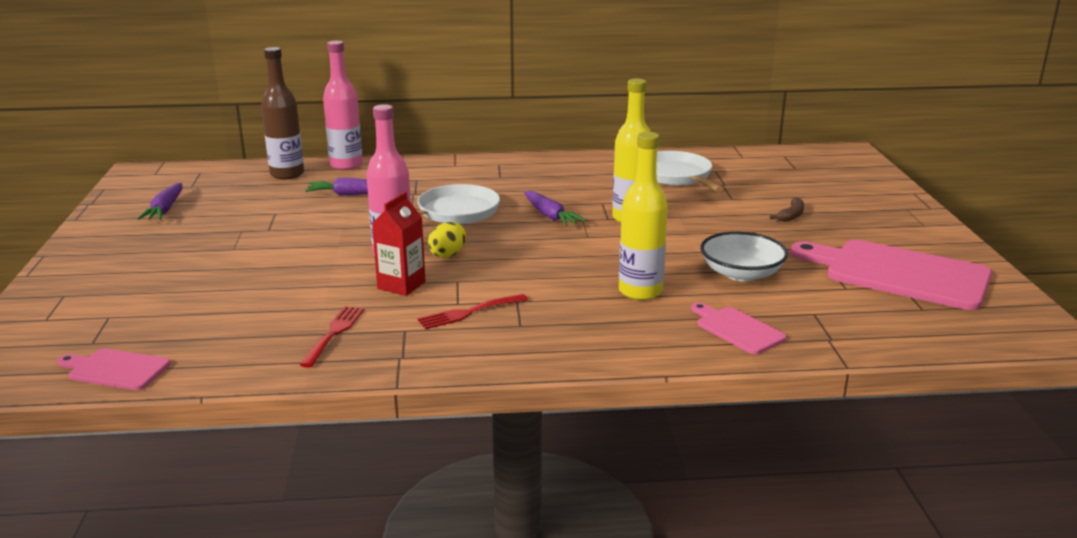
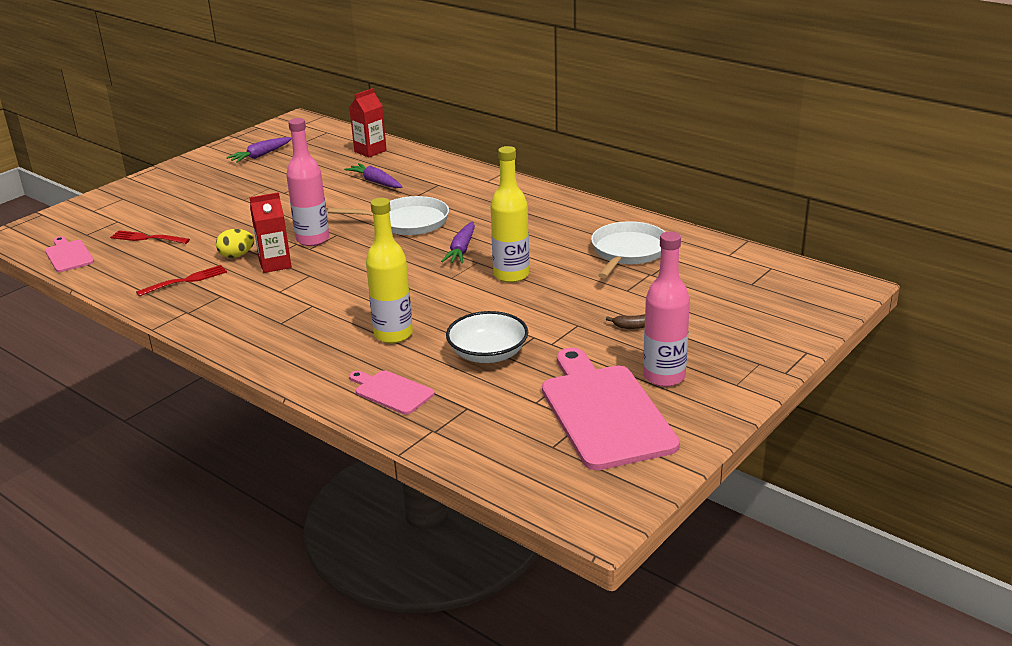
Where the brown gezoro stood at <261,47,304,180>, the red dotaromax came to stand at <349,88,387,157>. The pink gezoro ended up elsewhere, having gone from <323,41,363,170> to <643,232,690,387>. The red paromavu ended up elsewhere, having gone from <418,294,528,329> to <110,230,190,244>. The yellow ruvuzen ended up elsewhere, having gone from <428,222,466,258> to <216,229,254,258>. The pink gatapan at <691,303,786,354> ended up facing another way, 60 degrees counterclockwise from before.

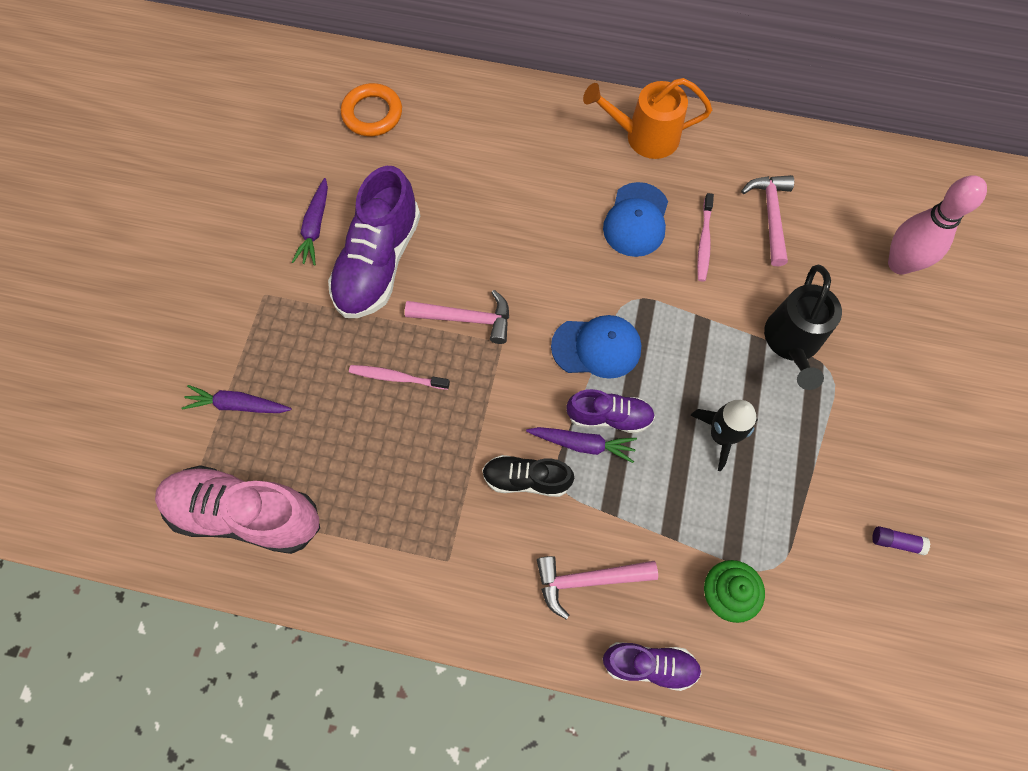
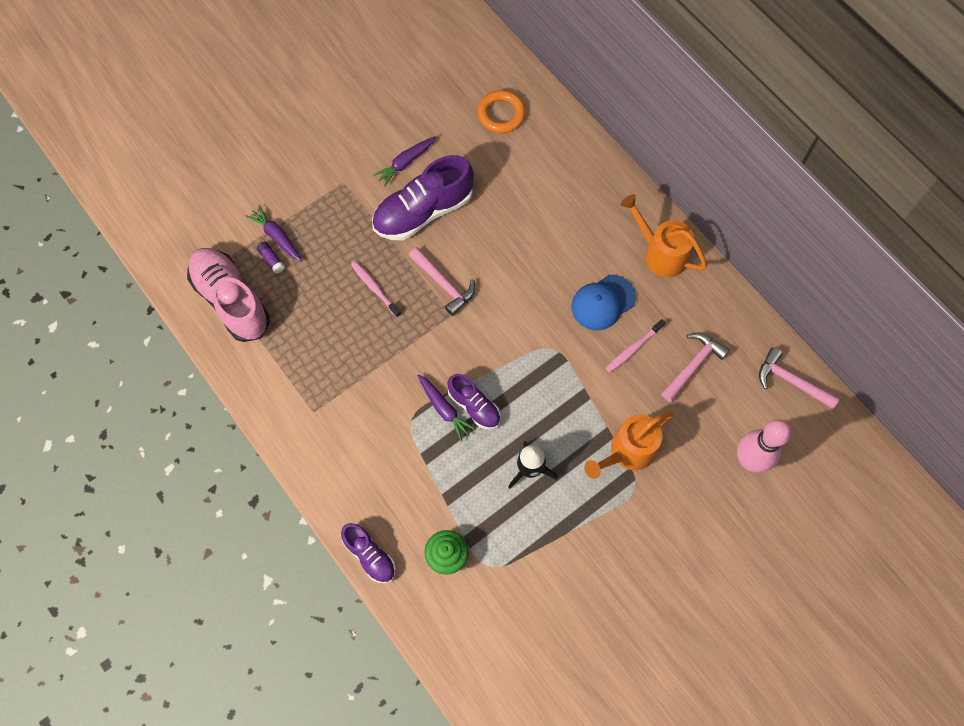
The second view lost the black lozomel at <482,455,574,497>. The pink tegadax ended up elsewhere, having gone from <537,556,658,620> to <759,347,840,409>. The second view lost the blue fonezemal at <551,315,641,379>. What was the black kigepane at <764,265,842,390> turned into the orange kigepane at <584,411,674,479>. The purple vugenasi ended up elsewhere, having gone from <872,526,930,555> to <257,241,285,274>.

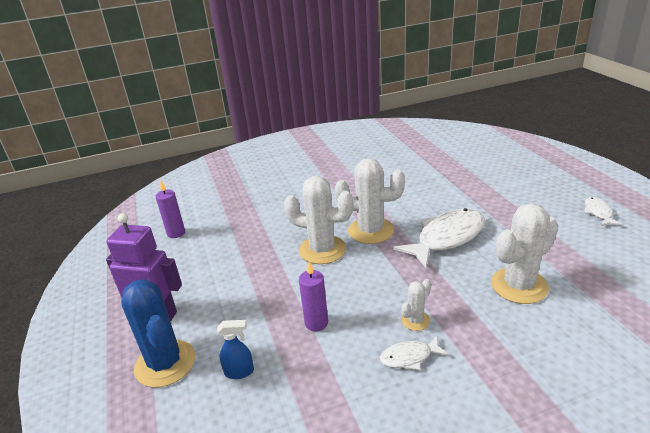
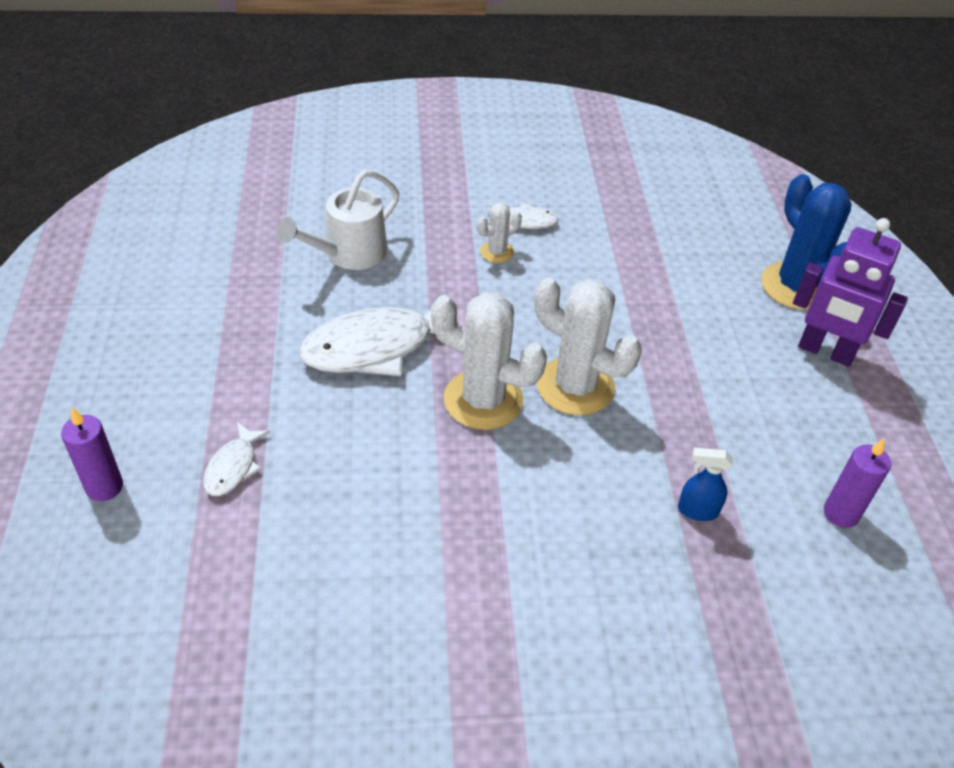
The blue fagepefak ended up elsewhere, having gone from <217,320,254,379> to <678,448,733,521>. The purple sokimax ended up elsewhere, having gone from <299,261,328,331> to <61,407,123,501>. Where the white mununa stood at <491,203,558,304>, the white kigepane came to stand at <277,169,399,270>. The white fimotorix ended up elsewhere, having gone from <584,197,622,226> to <203,422,270,496>.

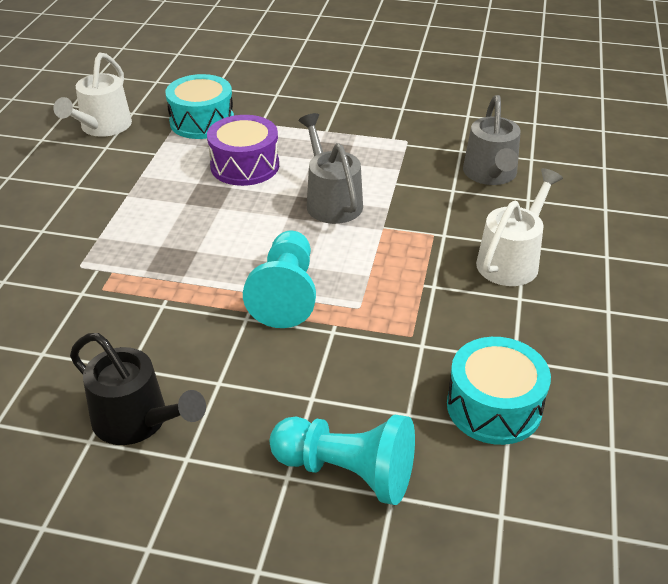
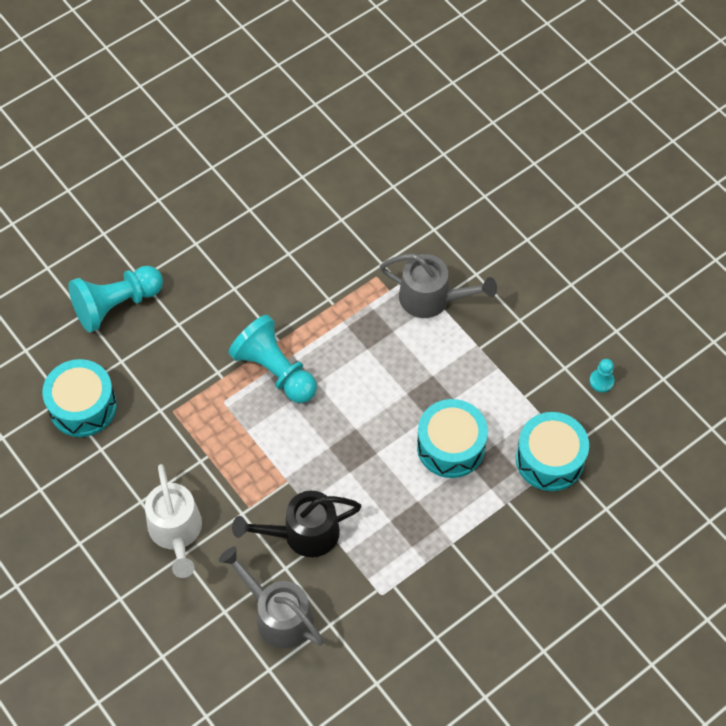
Where the white kigepane stood at <53,52,132,137>, the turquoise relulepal came to stand at <589,359,614,392>. The black kigepane ended up elsewhere, having gone from <70,333,206,445> to <232,491,361,557>. What was the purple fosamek at <207,115,279,186> turned into the turquoise fosamek at <417,399,488,478>. The grey kigepane ended up elsewhere, having gone from <299,113,363,224> to <380,254,497,318>.

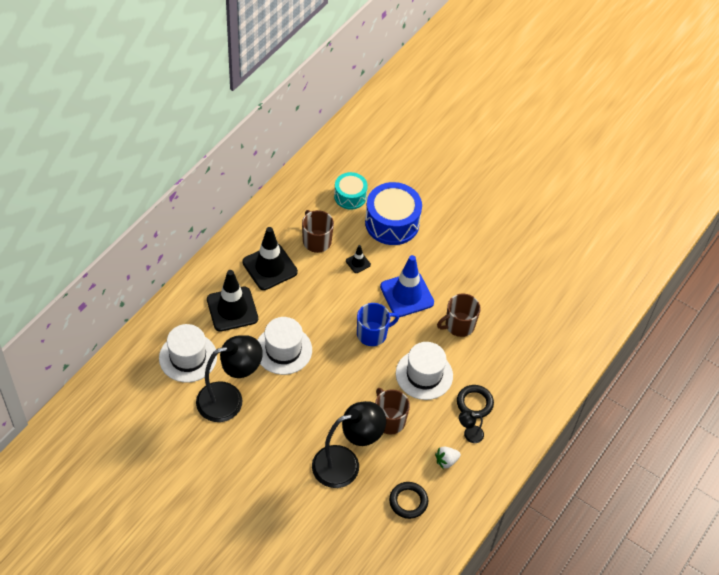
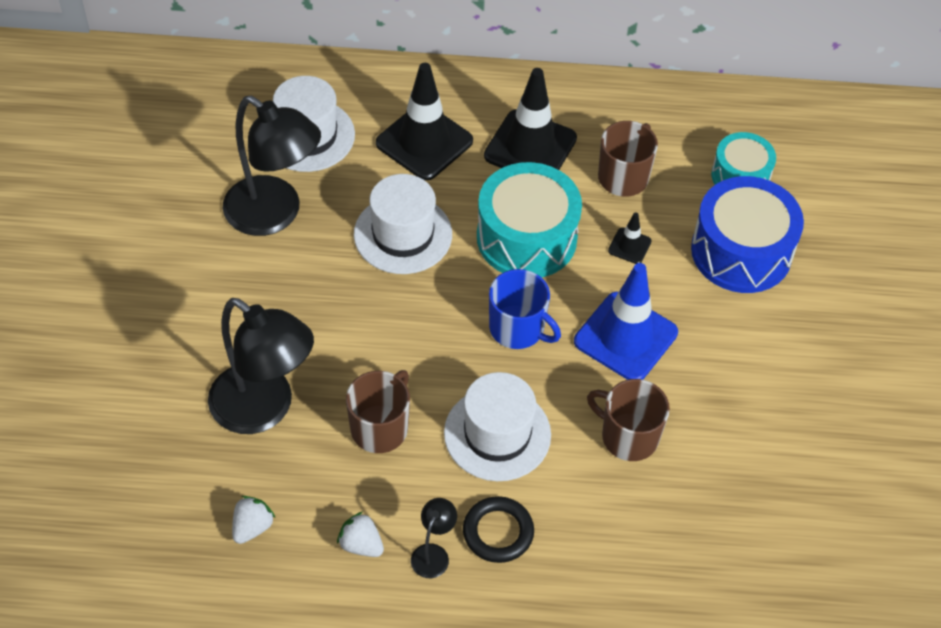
Where the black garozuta stood at <389,482,428,519>, the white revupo came to stand at <232,496,275,544>. The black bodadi at <459,411,484,443> ended up facing another way, 60 degrees clockwise from before. The second view gained the turquoise fosamek at <477,162,582,278>.

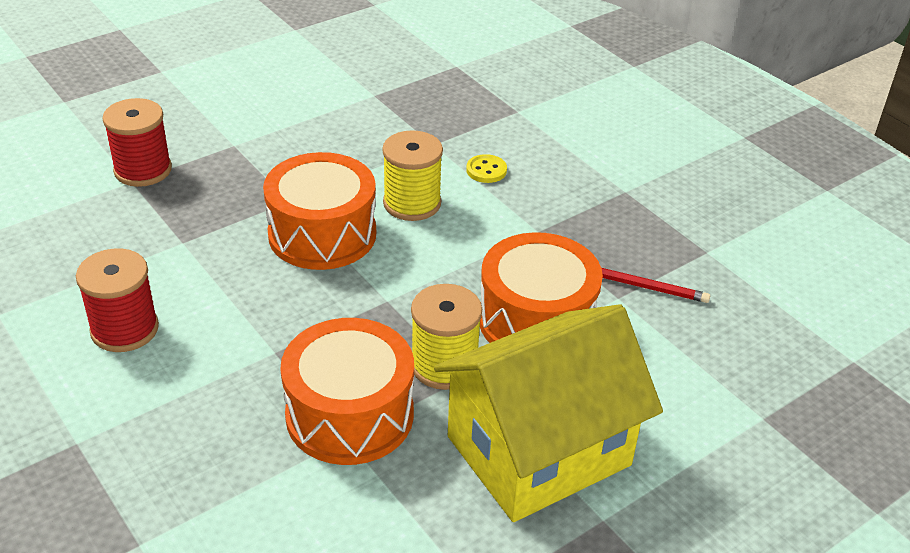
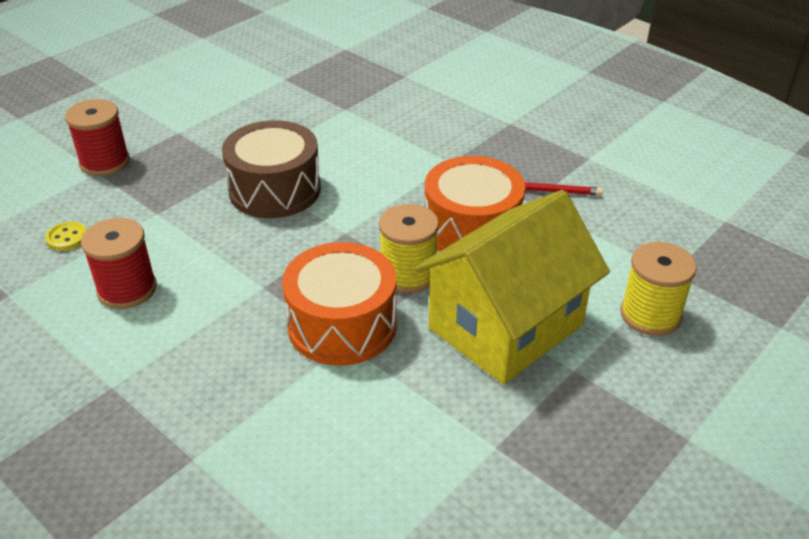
What was the orange fosamek at <263,152,376,270> turned into the brown fosamek at <222,120,321,218>. The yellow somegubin ended up elsewhere, having gone from <382,130,443,221> to <620,242,697,336>. The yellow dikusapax ended up elsewhere, having gone from <466,154,507,183> to <45,221,87,251>.

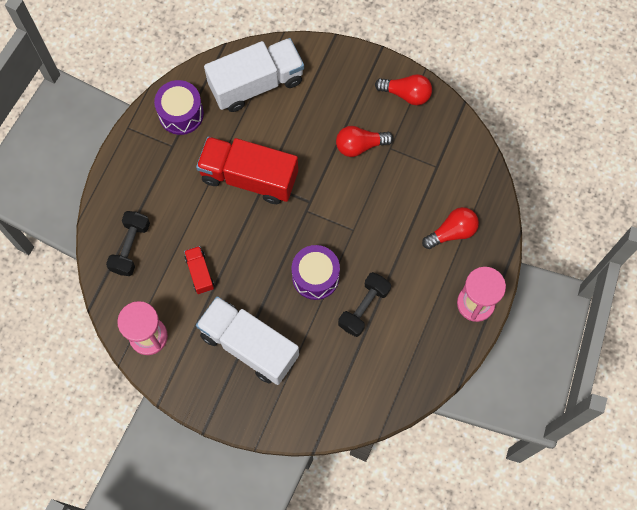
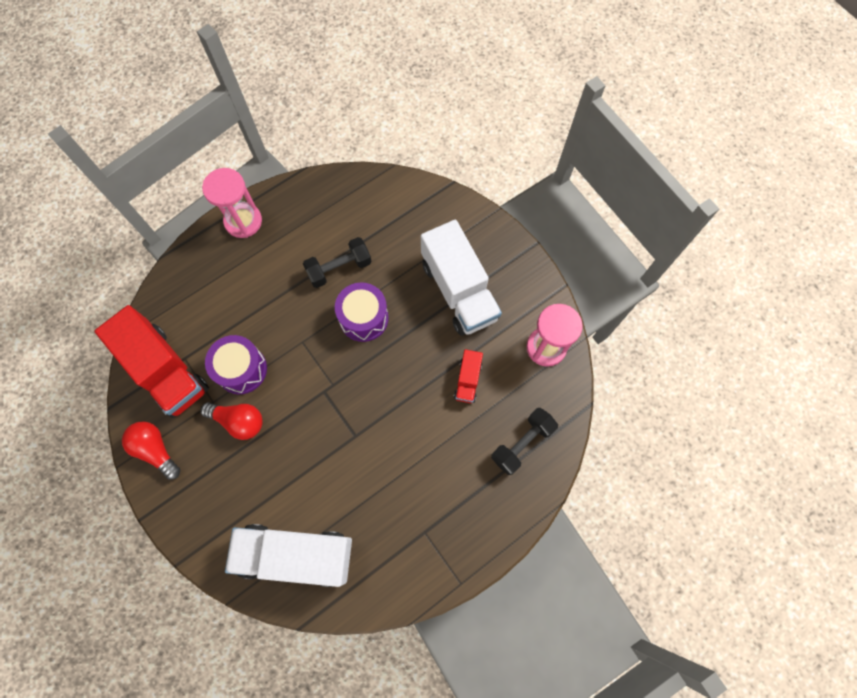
The purple fosamek ended up elsewhere, having gone from <154,80,204,135> to <205,335,267,394>. The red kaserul ended up elsewhere, having gone from <196,137,298,204> to <94,305,209,418>. The second view lost the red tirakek at <422,207,479,249>.

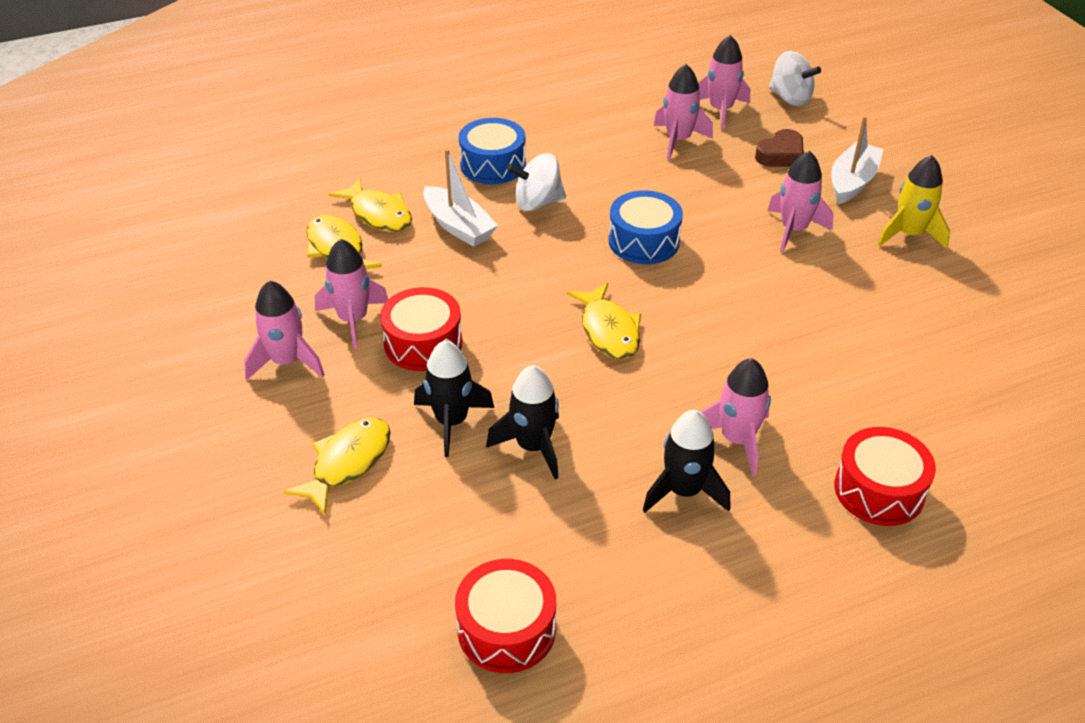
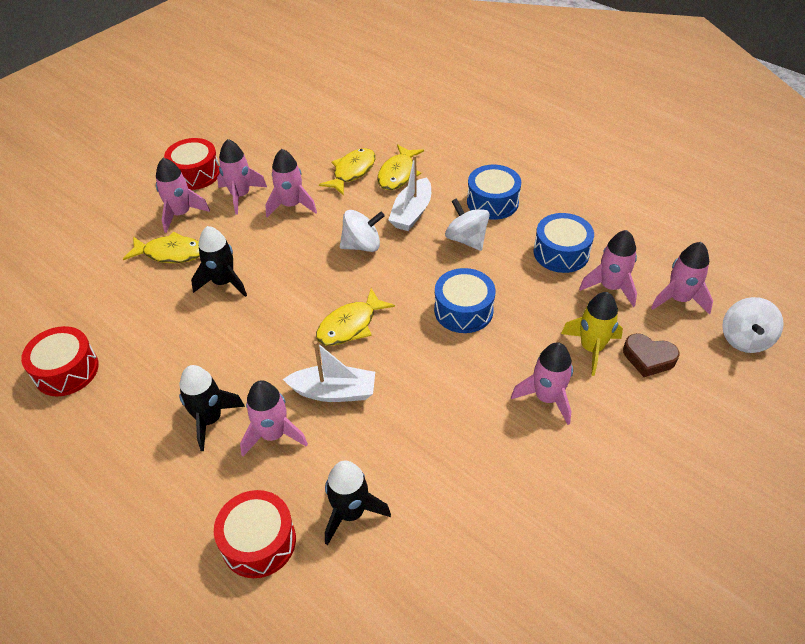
The red fosamek ended up elsewhere, having gone from <380,287,463,371> to <164,138,220,190>. The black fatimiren ended up elsewhere, having gone from <486,365,559,479> to <325,461,391,545>. The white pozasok ended up elsewhere, having gone from <831,116,884,204> to <283,341,375,402>. The yellow fatimiren ended up elsewhere, having gone from <877,155,950,249> to <561,292,623,376>. The second view gained the pink fatimiren at <156,158,210,233>. The second view gained the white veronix at <340,210,385,252>. The second view gained the blue fosamek at <534,213,594,273>.

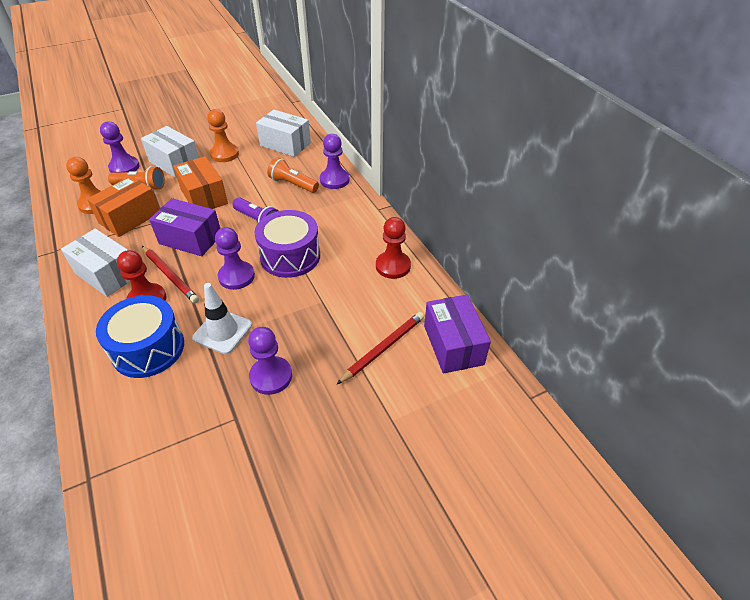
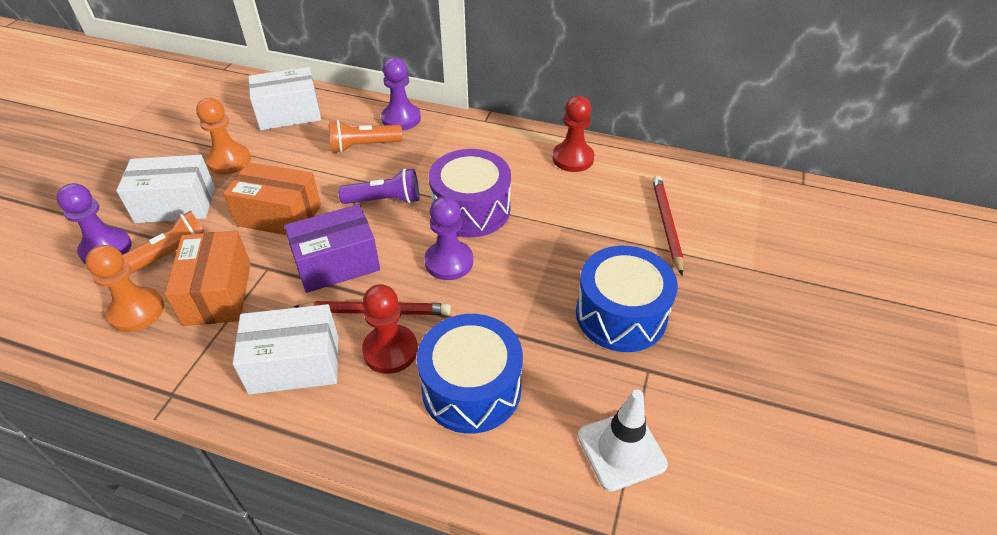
The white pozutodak ended up elsewhere, having gone from <192,283,252,354> to <578,390,668,492>. Where the purple relulepal stood at <248,327,292,395>, the blue fosamek came to stand at <576,246,678,352>. The second view lost the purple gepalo at <424,295,491,373>.

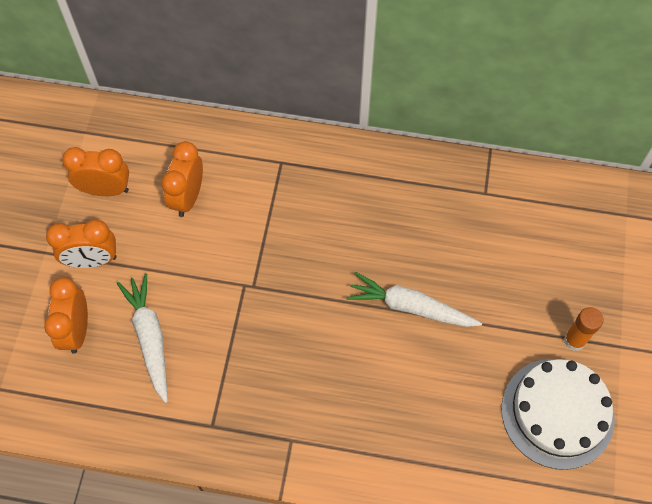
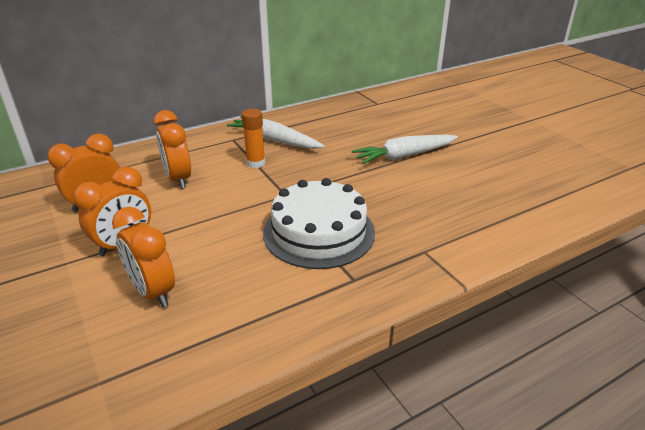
The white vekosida ended up elsewhere, having gone from <117,273,168,403> to <227,116,325,149>. The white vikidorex ended up elsewhere, having gone from <501,359,615,470> to <263,178,375,269>. The orange vugenasi ended up elsewhere, having gone from <564,307,604,351> to <242,109,265,168>.

